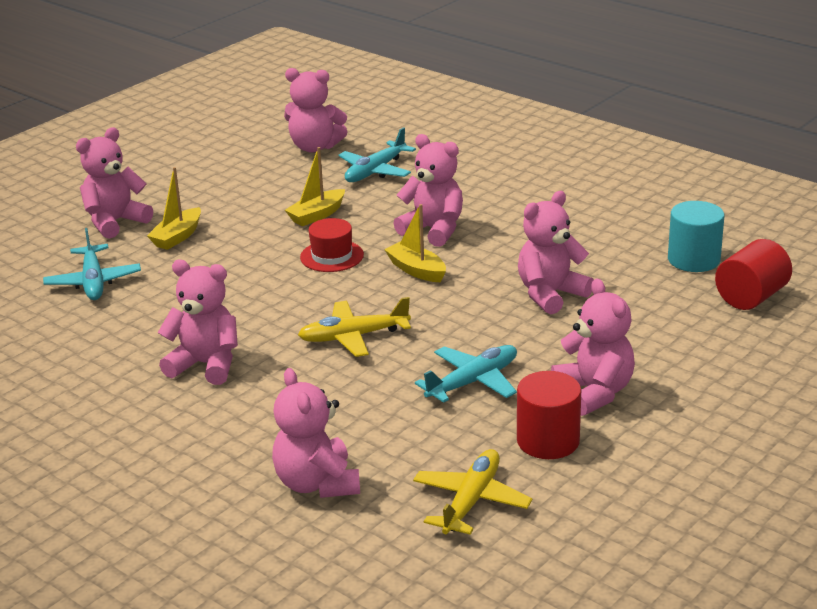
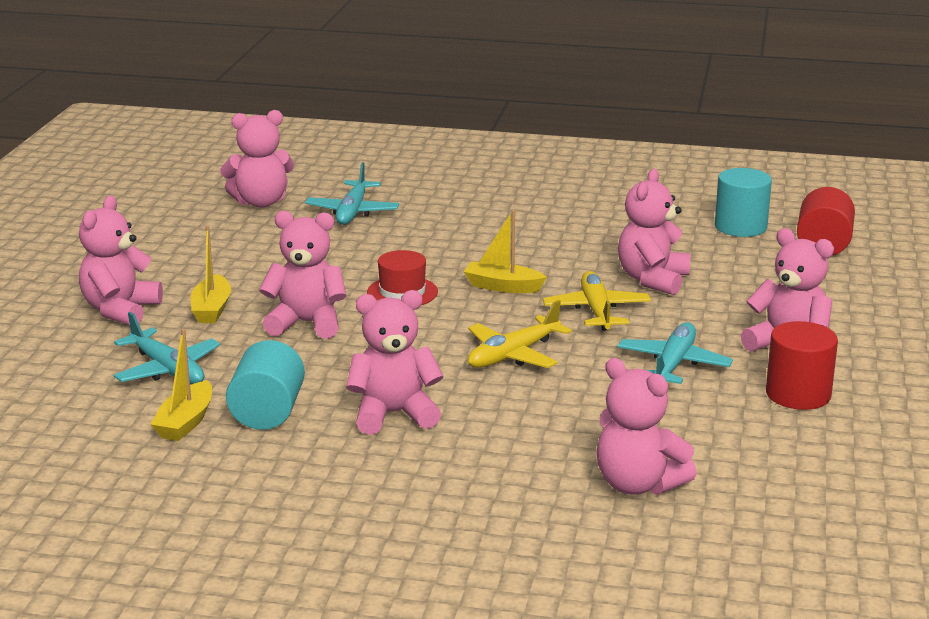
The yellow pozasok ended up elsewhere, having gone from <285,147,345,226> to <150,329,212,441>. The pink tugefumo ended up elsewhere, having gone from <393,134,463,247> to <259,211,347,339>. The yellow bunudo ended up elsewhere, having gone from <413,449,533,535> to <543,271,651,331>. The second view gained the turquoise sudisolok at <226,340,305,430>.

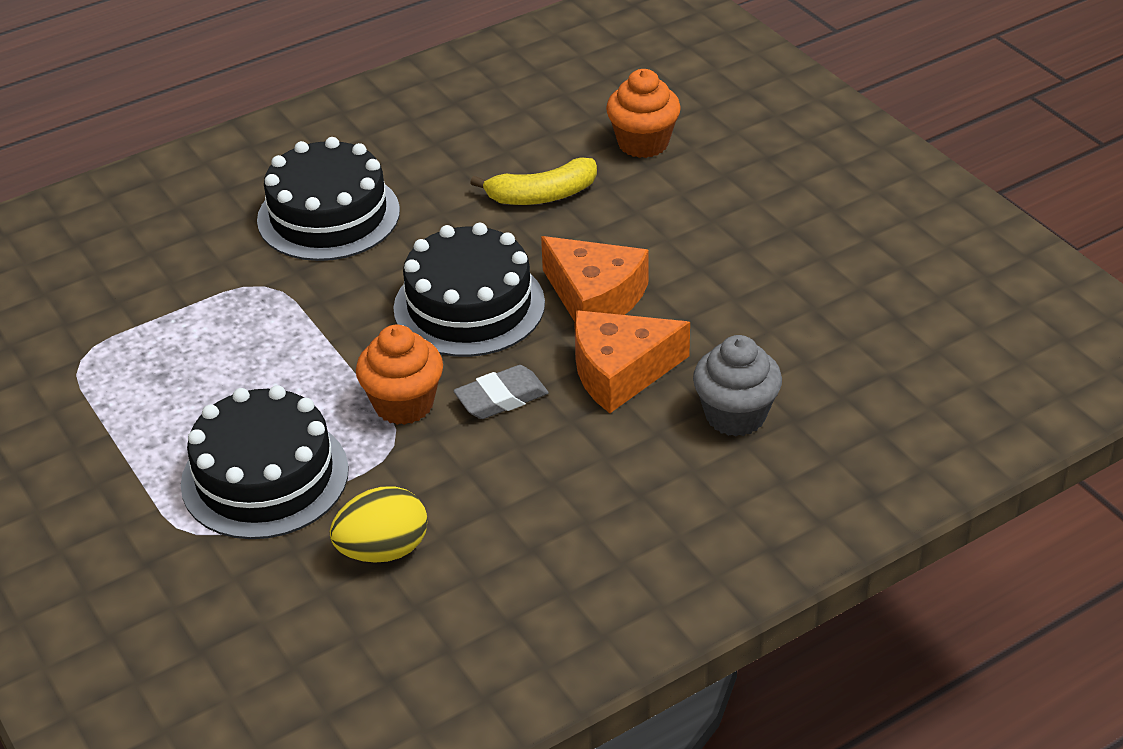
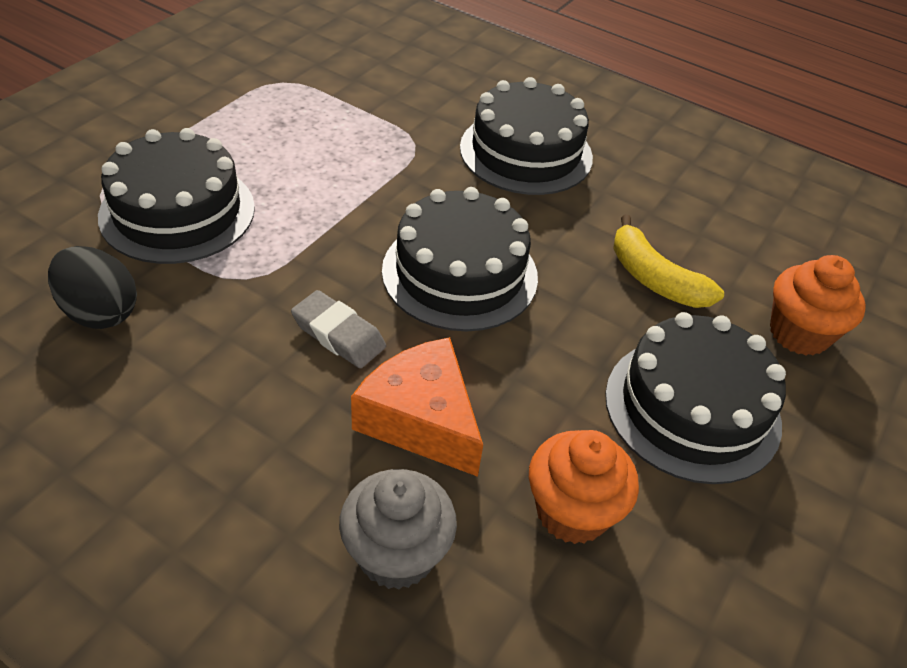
What was the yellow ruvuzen at <330,486,427,563> turned into the black ruvuzen at <48,246,137,329>. The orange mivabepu ended up elsewhere, having gone from <356,325,443,425> to <529,430,639,544>. The second view lost the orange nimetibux at <541,236,649,322>. The second view gained the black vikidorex at <605,312,786,484>.

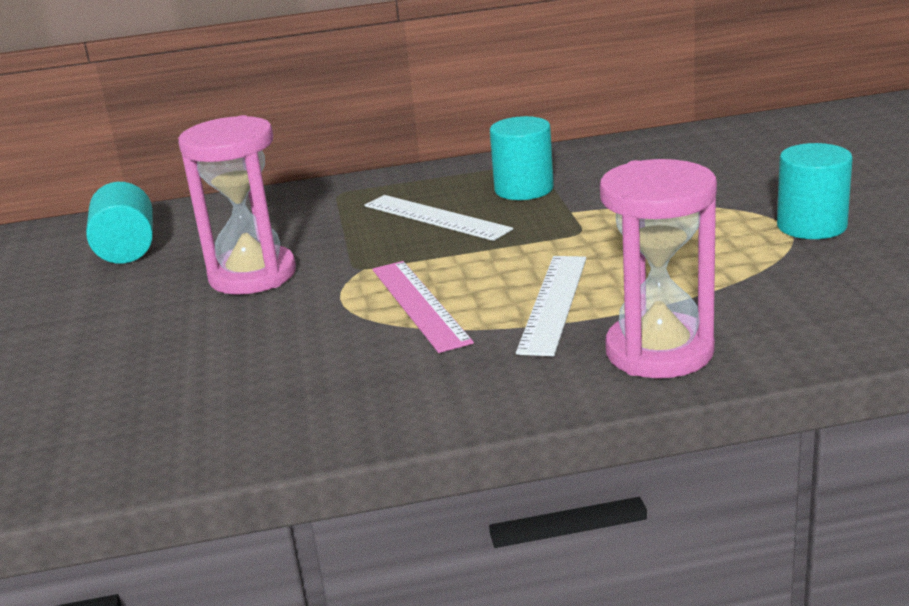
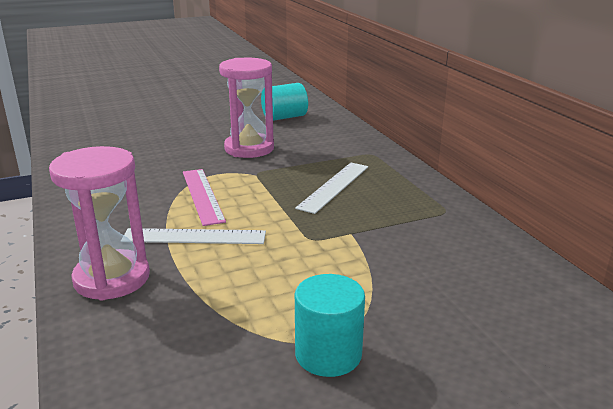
The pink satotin at <373,261,474,353> ended up facing another way, 75 degrees counterclockwise from before. The second view lost the turquoise sudisolok at <490,116,554,200>.

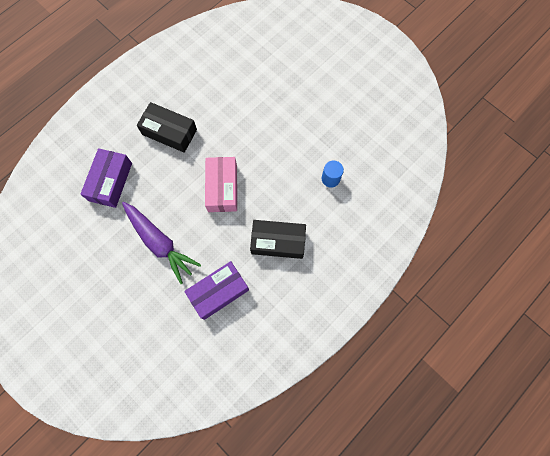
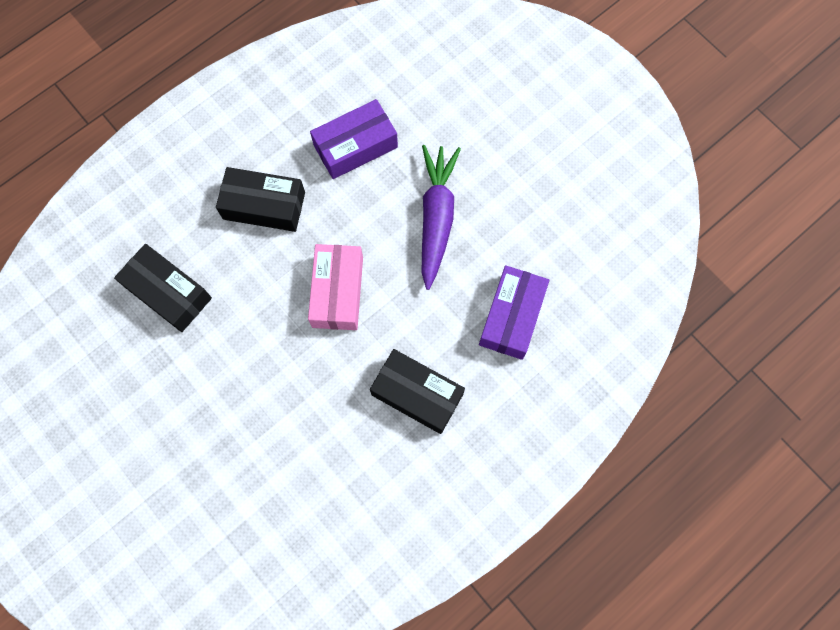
The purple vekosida at <122,202,201,284> ended up facing another way, 45 degrees clockwise from before. Where the blue sudisolok stood at <322,161,344,188>, the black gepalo came to stand at <114,244,212,332>.

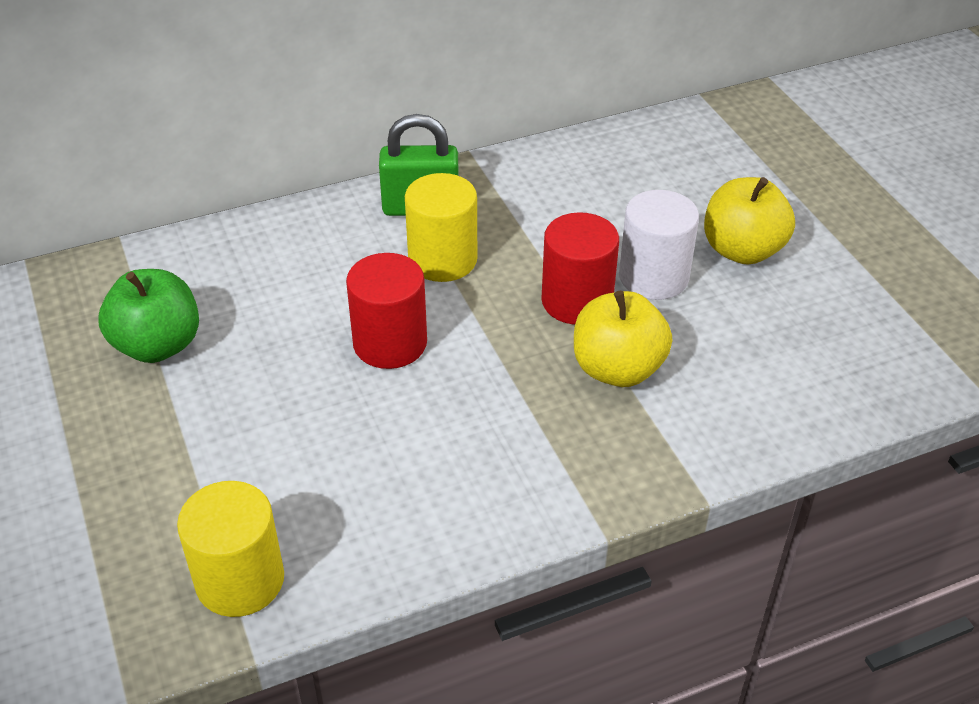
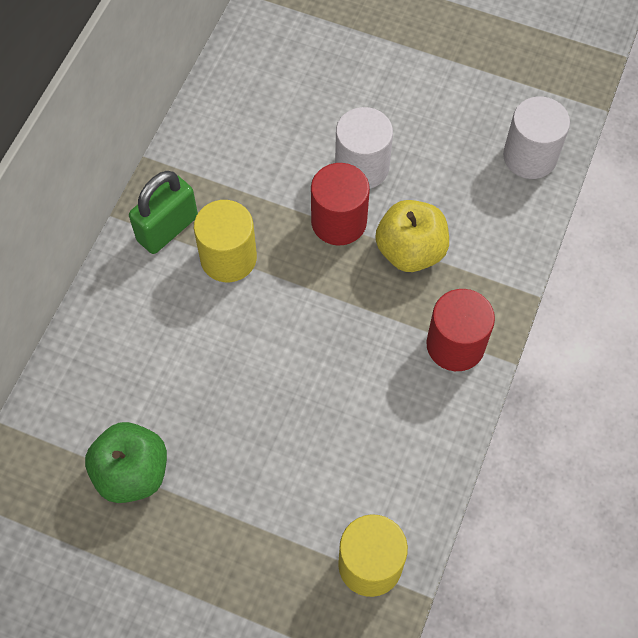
The red sudisolok ended up elsewhere, having gone from <346,253,427,369> to <426,289,495,371>. The second view lost the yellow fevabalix at <704,177,795,265>. The second view gained the white sudisolok at <503,97,570,179>.

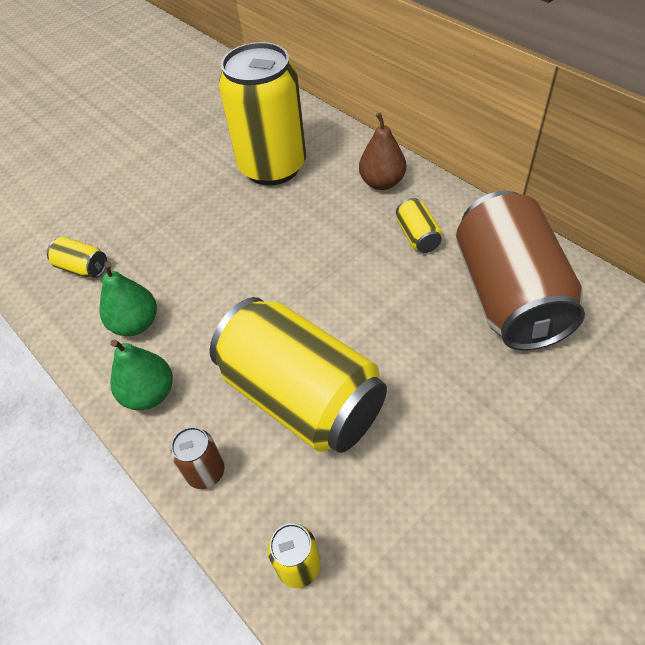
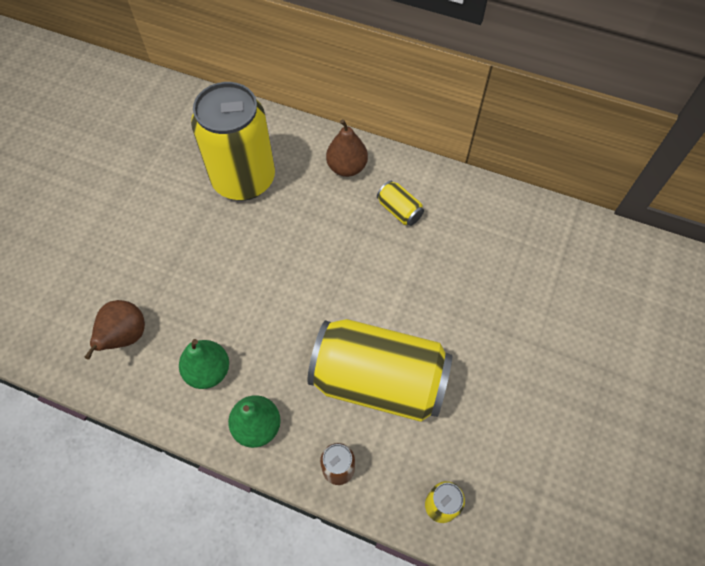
Where the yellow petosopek stood at <47,237,107,278>, the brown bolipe came to stand at <85,300,145,360>. The second view lost the brown petosopek at <456,191,585,351>.

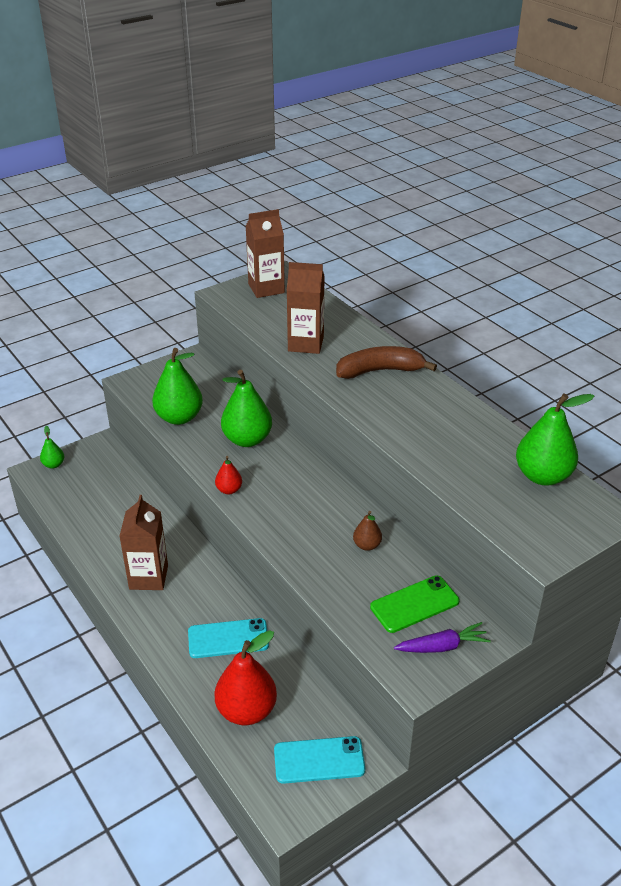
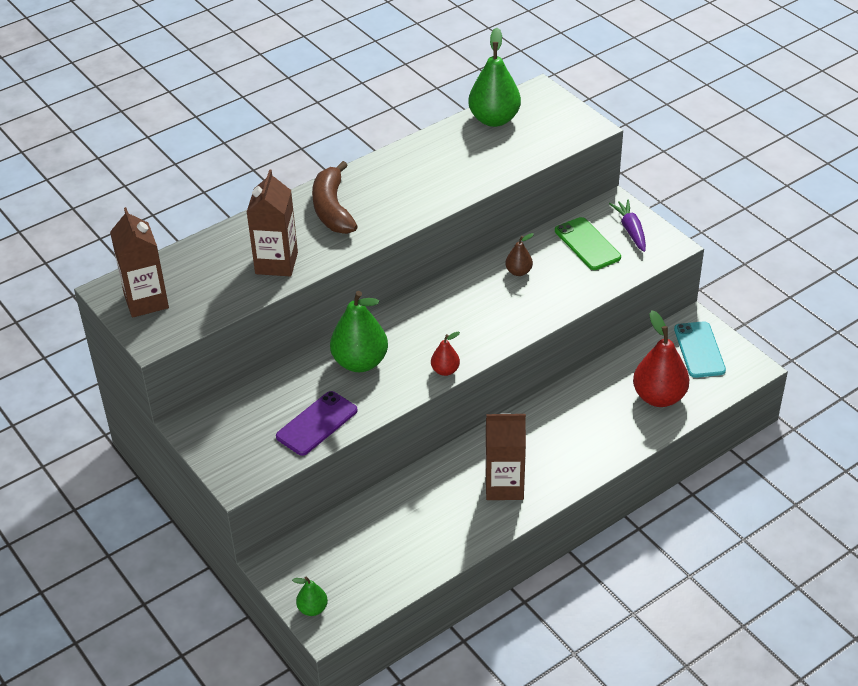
Where the green bolipe stood at <152,348,203,425>, the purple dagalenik came to stand at <276,391,358,456>. The second view lost the turquoise dagalenik at <188,618,269,658>.

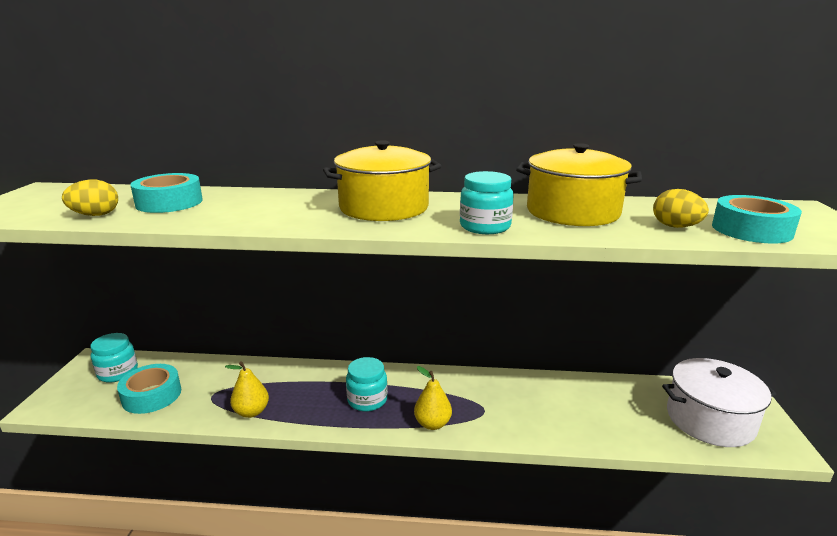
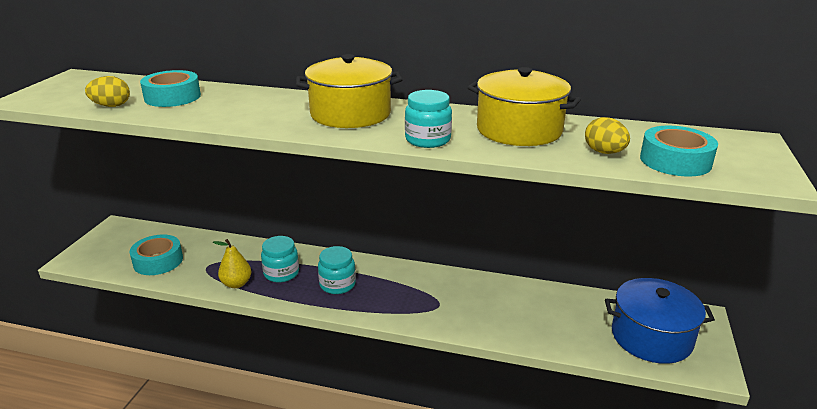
The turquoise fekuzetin ended up elsewhere, having gone from <90,333,138,383> to <261,236,299,282>. The second view lost the yellow bolipe at <414,366,452,430>. What was the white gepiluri at <662,358,776,447> turned into the blue gepiluri at <605,278,715,364>.

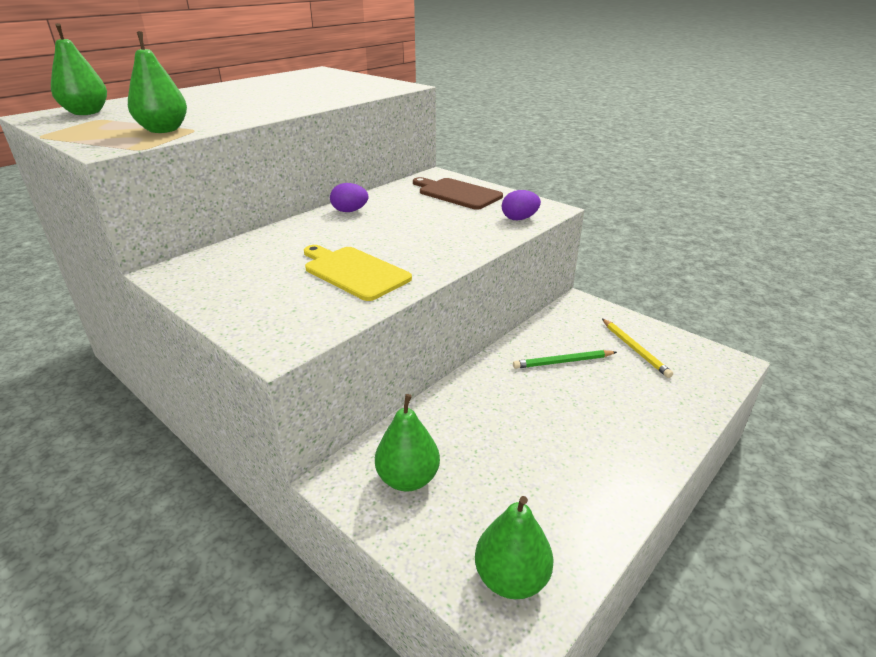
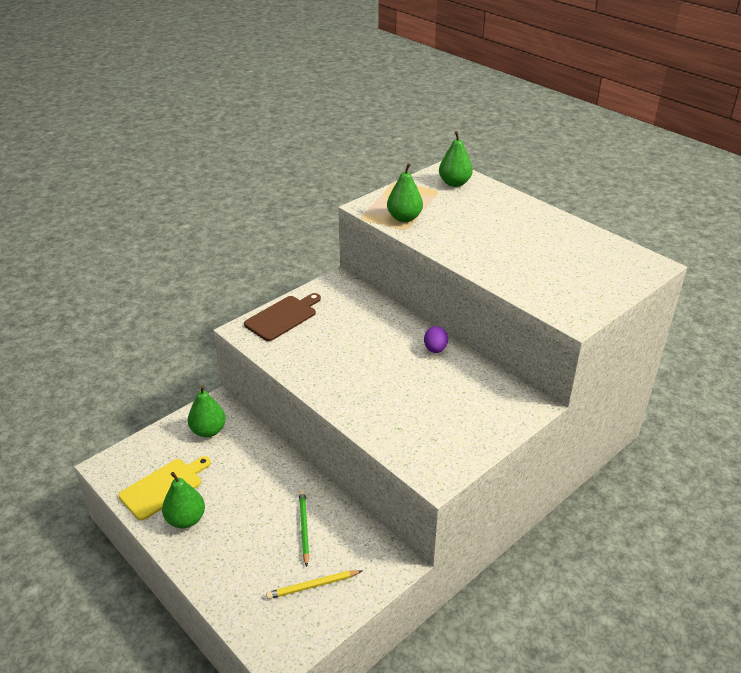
The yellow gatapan ended up elsewhere, having gone from <304,245,412,301> to <119,456,211,521>. The brown gatapan ended up elsewhere, having gone from <413,177,503,210> to <244,293,321,341>. The green bolipe ended up elsewhere, having gone from <475,496,554,599> to <162,472,205,528>. The second view lost the purple ruvuzen at <502,190,541,220>.

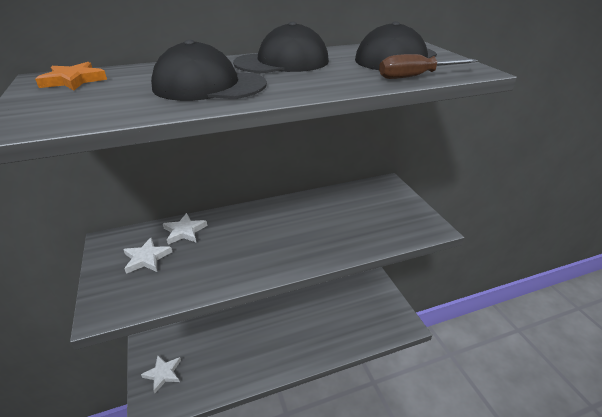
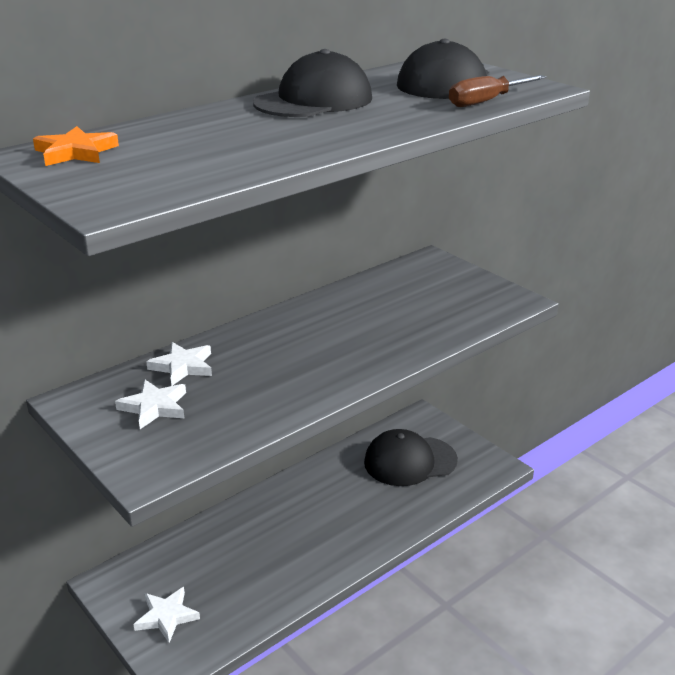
The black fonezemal ended up elsewhere, having gone from <151,39,267,101> to <364,429,458,486>.

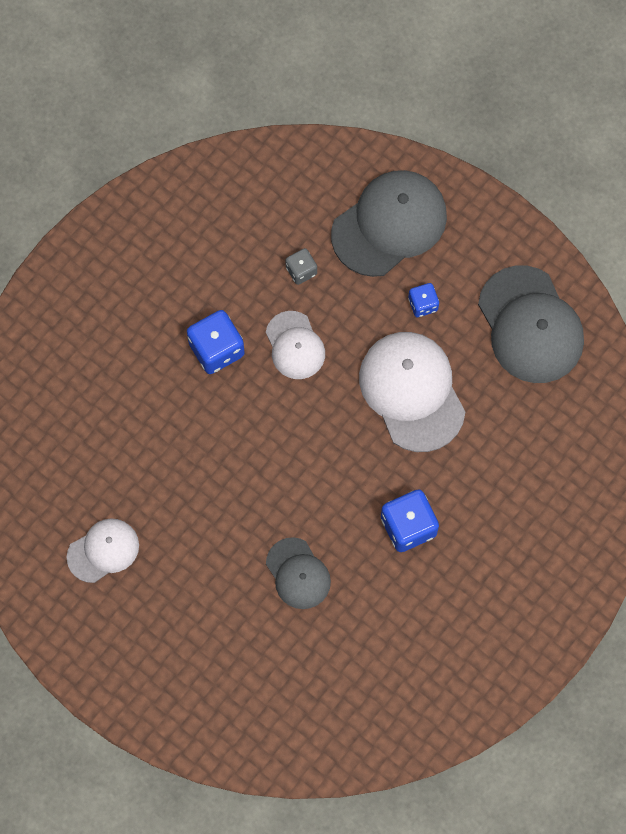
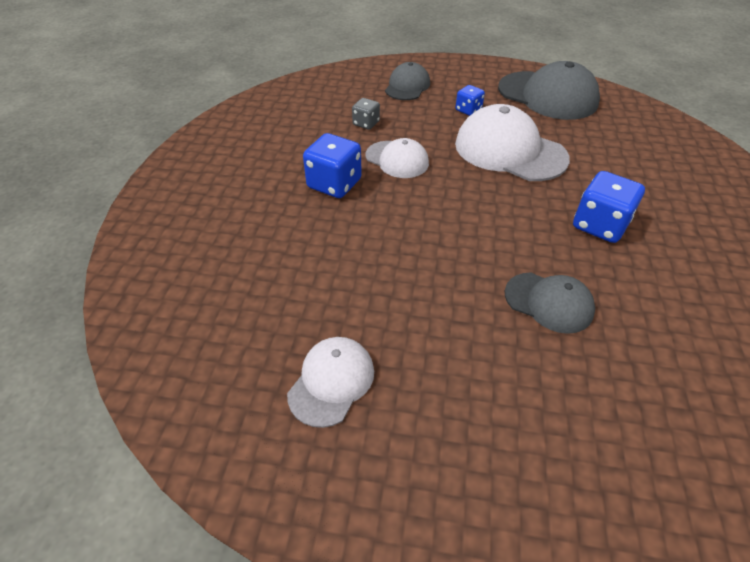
The size of the grey fonezemal at <331,170,447,277> changed by a factor of 0.58.

